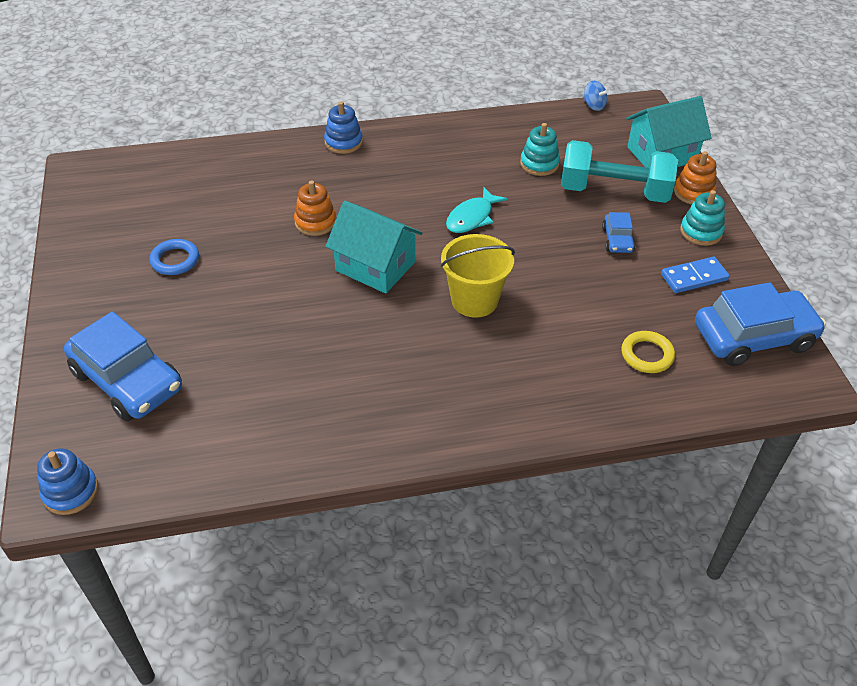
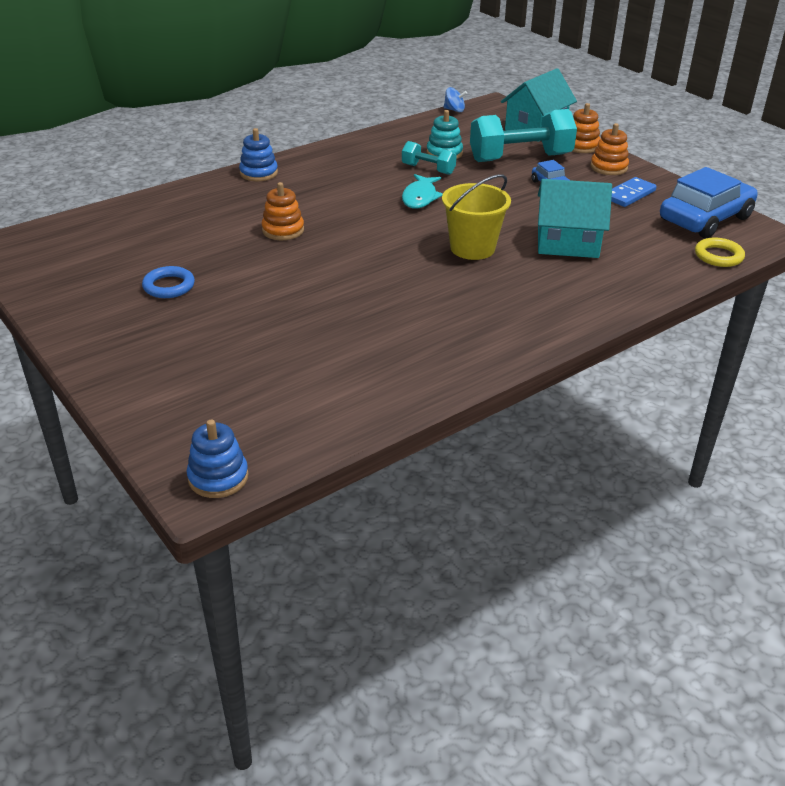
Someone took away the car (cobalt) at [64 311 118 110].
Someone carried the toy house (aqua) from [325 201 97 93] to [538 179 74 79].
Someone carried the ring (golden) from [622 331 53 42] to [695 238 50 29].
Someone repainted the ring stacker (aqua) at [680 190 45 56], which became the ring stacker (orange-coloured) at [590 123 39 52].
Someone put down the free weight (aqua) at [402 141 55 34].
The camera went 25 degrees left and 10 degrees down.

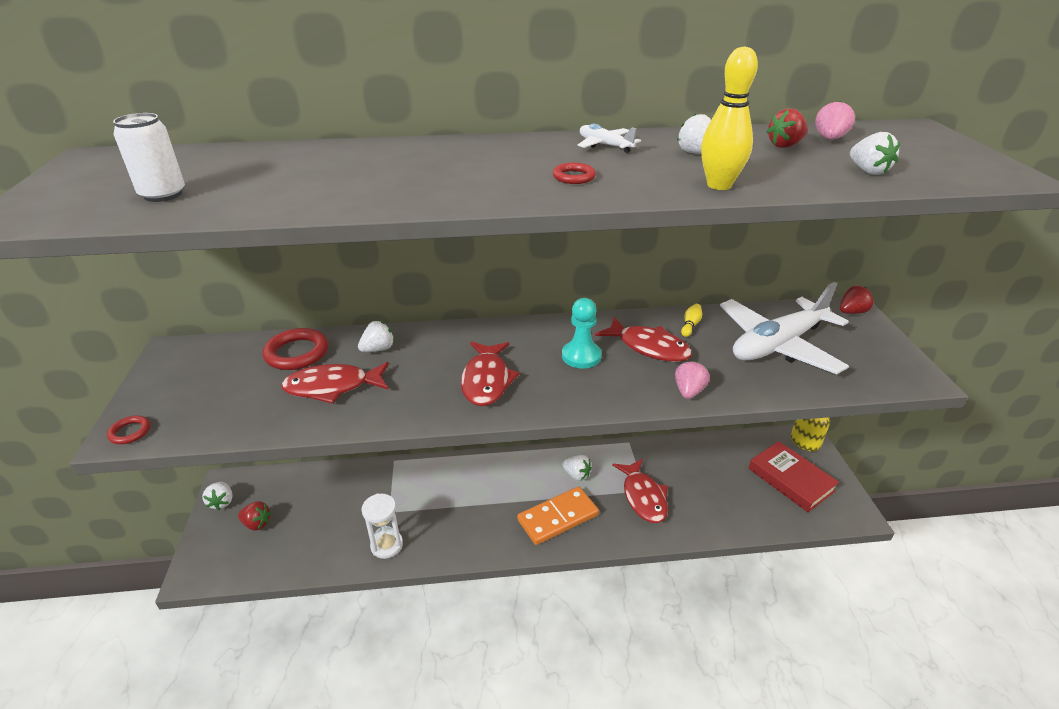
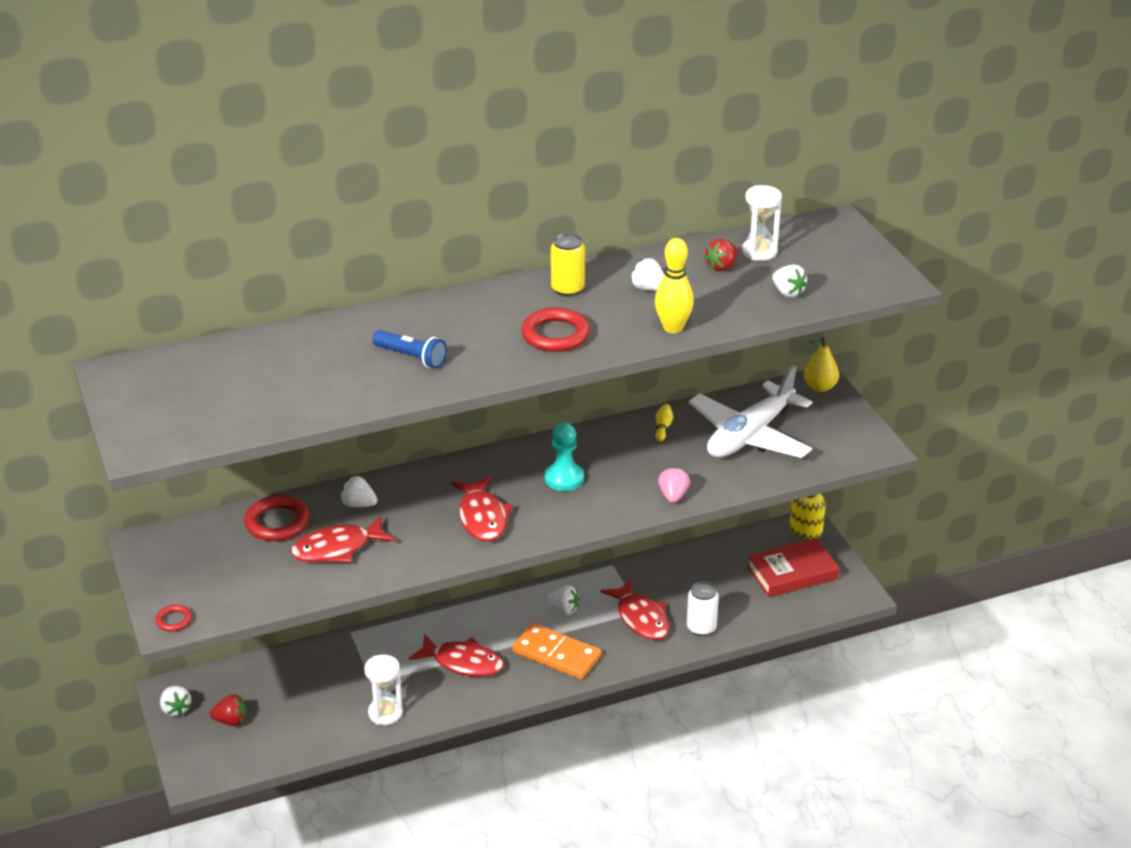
Someone carried the tin (snow-white) from [113 113 72 89] to [687 581 32 55].
Someone rotated the strawberry (snow-white) at [358 321 36 31] by 105 degrees counterclockwise.
Someone rotated the domino tile (orange-coloured) at [517 487 82 58] by 75 degrees clockwise.
Someone scaled the ring (scarlet) at [553 163 43 21] by 1.91.
Someone swapped the plane (snow-white) at [578 124 63 29] for the tin (golden) at [551 233 34 64].
Someone carried the fish (scarlet) from [595 317 97 45] to [409 634 95 43].
Someone rotated the hardback (scarlet) at [749 441 90 71] by 60 degrees counterclockwise.
Someone swapped the strawberry (pink) at [815 101 40 39] for the sand timer (snow-white) at [742 185 40 76].
Someone swapped the strawberry (scarlet) at [840 286 34 28] for the pear fruit (golden) at [804 338 35 54].
Someone put down the flashlight (cobalt) at [372 330 75 38].
The camera went 15 degrees left and 0 degrees up.

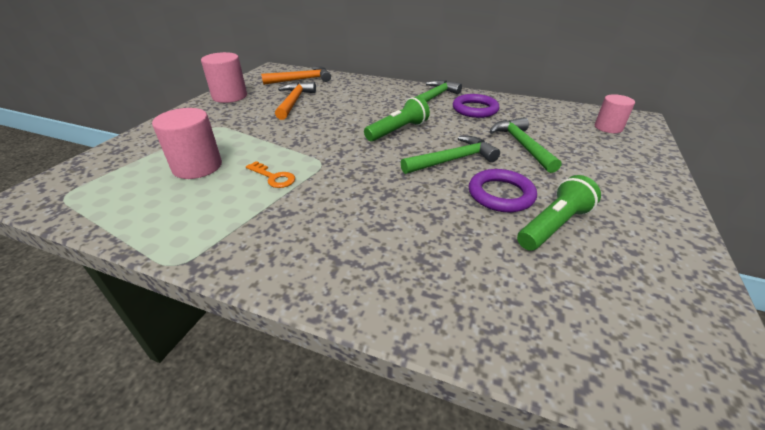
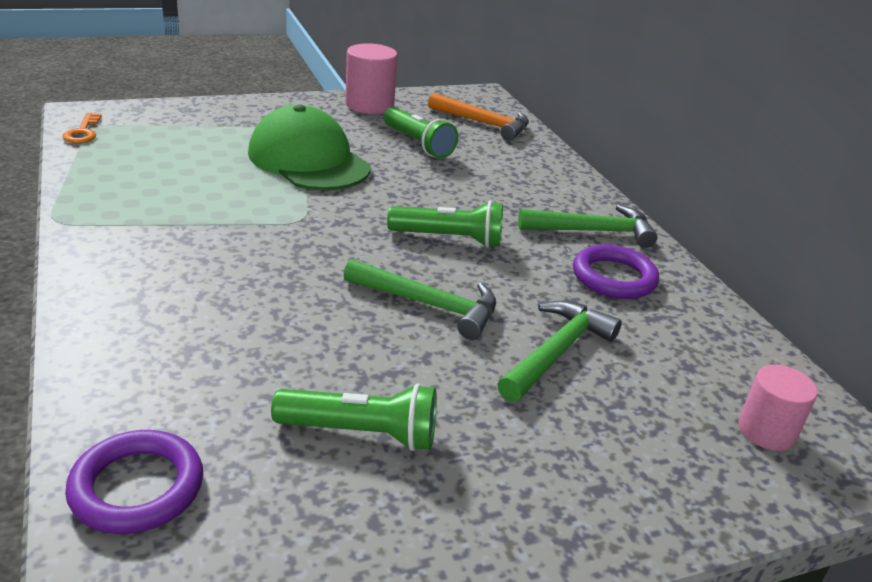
Someone took away the cylinder (pink) at [152 108 70 71].
Someone carried the latchkey (orange-coloured) from [246 161 49 27] to [62 113 40 30].
Someone swapped the hammer (orange-coloured) at [275 82 41 38] for the flashlight (green) at [384 107 74 52].
Someone carried the ring (purple) from [469 169 68 43] to [65 430 138 104].
Someone put down the peaked cap (green) at [248 105 122 86].
The camera went 45 degrees right and 5 degrees down.

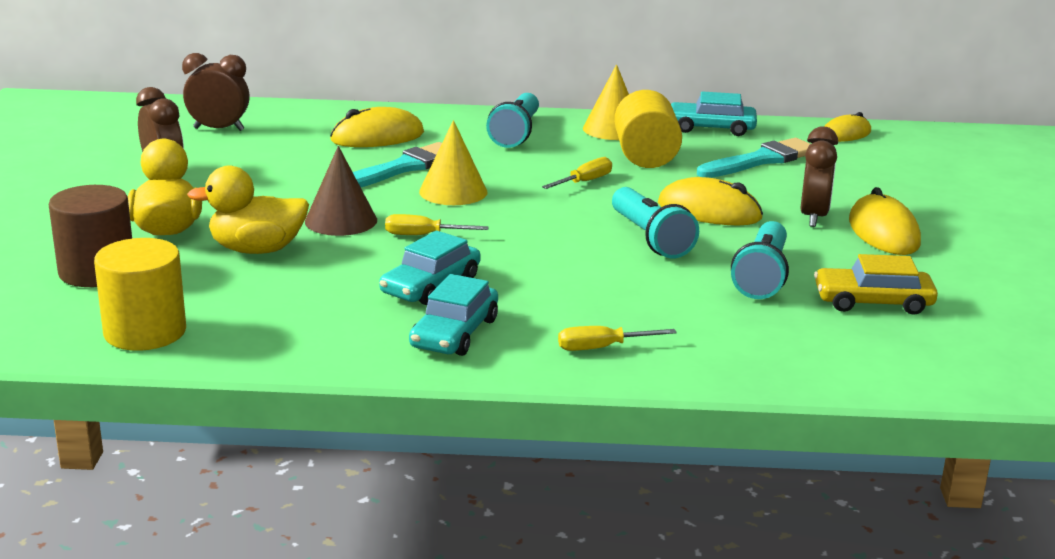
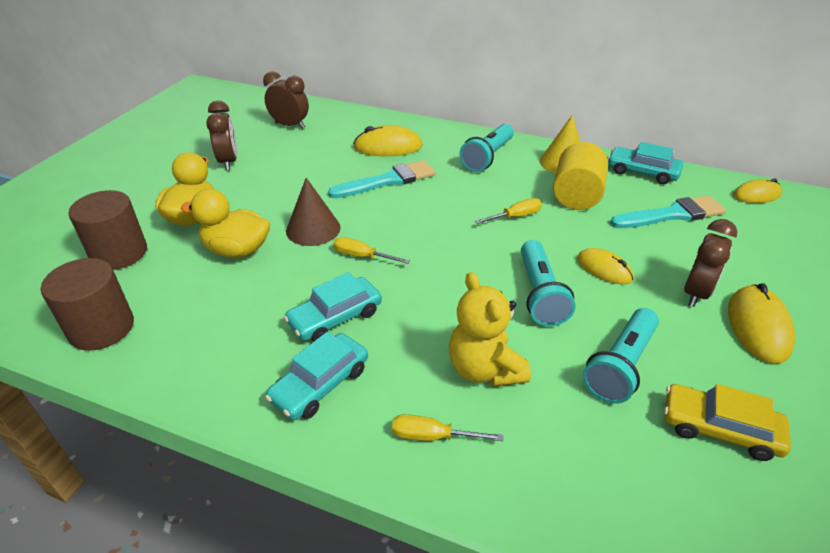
Someone repainted the cylinder (golden) at [94 238 92 113], which became the cylinder (brown) at [41 258 93 93].
Someone took away the cone shape (golden) at [419 120 69 85].
Someone scaled the computer mouse (golden) at [658 177 105 48] by 0.66.
Someone put down the stuffed bear (golden) at [449 272 82 115].
The camera went 20 degrees right and 15 degrees up.

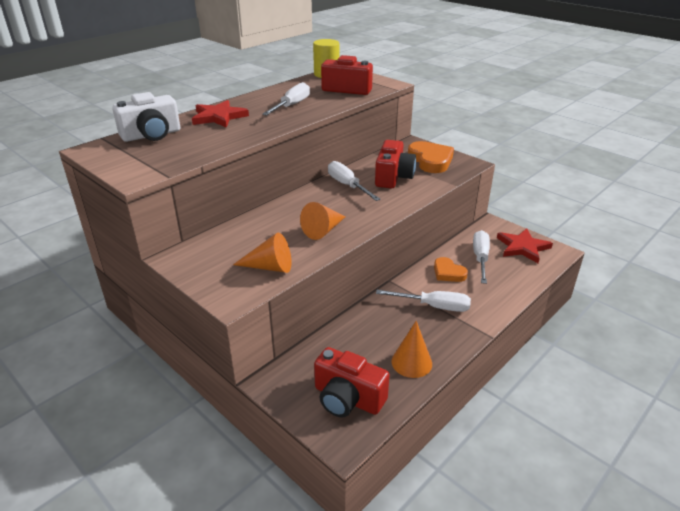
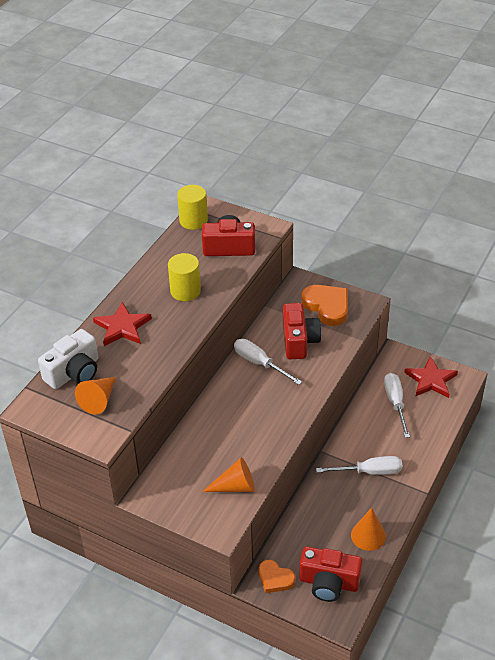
Someone swapped the flat screwdriver (snow-white) at [262 82 48 33] for the cylinder (golden) at [168 253 33 48].
Someone carried the cone shape (orange-coloured) from [300 202 46 38] to [75 377 41 37].
Someone carried the heart (orange-coloured) from [434 257 34 25] to [259 560 36 33].
The camera went 15 degrees left and 10 degrees up.

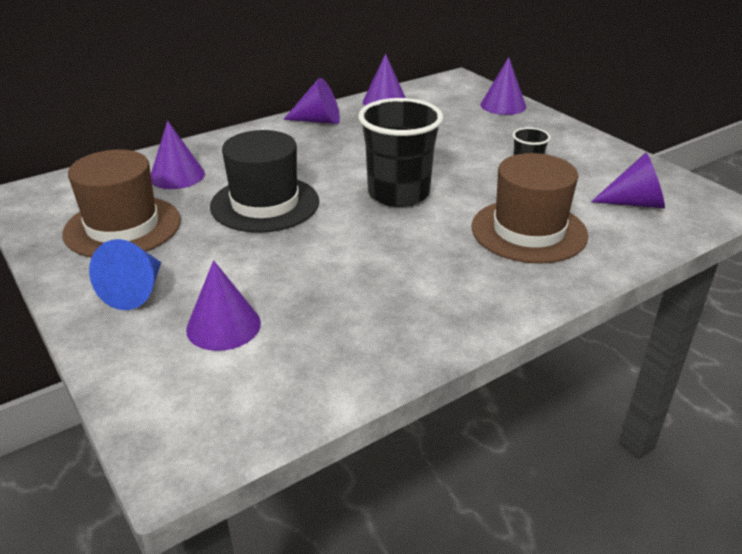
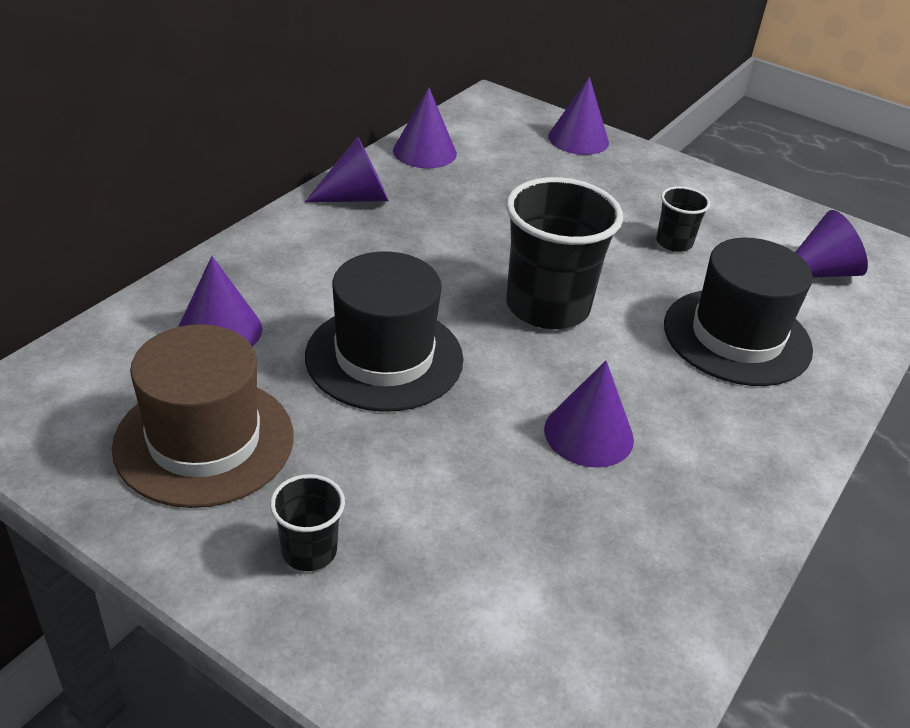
Someone swapped the cone shape (cobalt) at [89 239 72 71] for the cup (black) at [270 474 75 97].
Someone carried the cone shape (purple) from [186 260 75 91] to [544 361 90 107].
Someone repainted the tall hat (brown) at [472 153 116 111], which became the tall hat (black) at [664 238 149 148].
The camera went 25 degrees left and 5 degrees up.

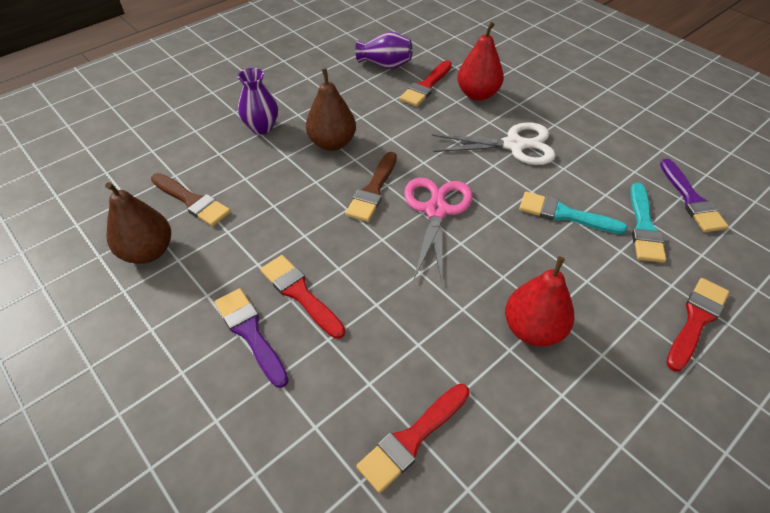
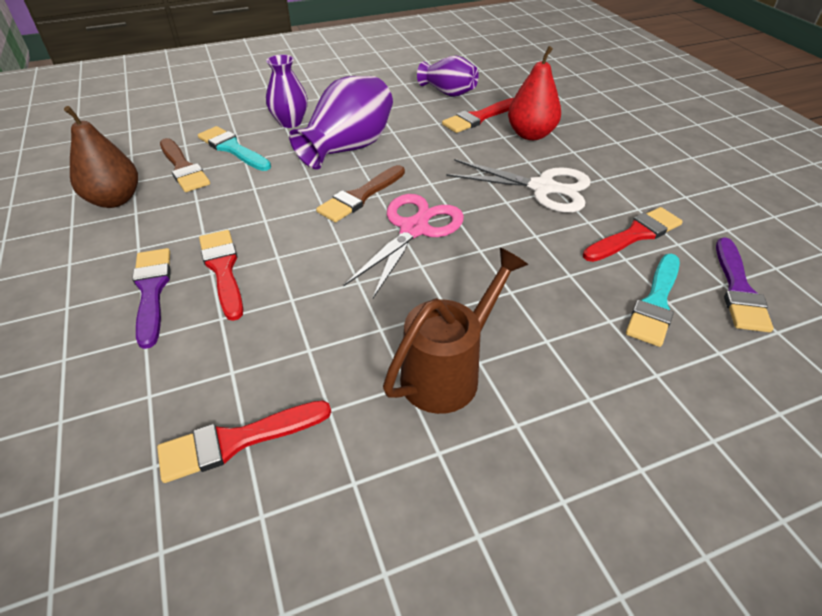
Someone swapped the pear fruit (brown) at [306 68 50 83] for the flower vase (purple) at [289 76 104 94].
Someone swapped the pear fruit (scarlet) at [505 256 70 91] for the watering can (brown) at [383 248 145 166].
Someone carried the paintbrush (aqua) from [519 192 109 42] to [198 126 73 45].
Someone carried the paintbrush (scarlet) from [666 278 63 94] to [583 207 100 55].
The camera went 20 degrees right and 5 degrees down.

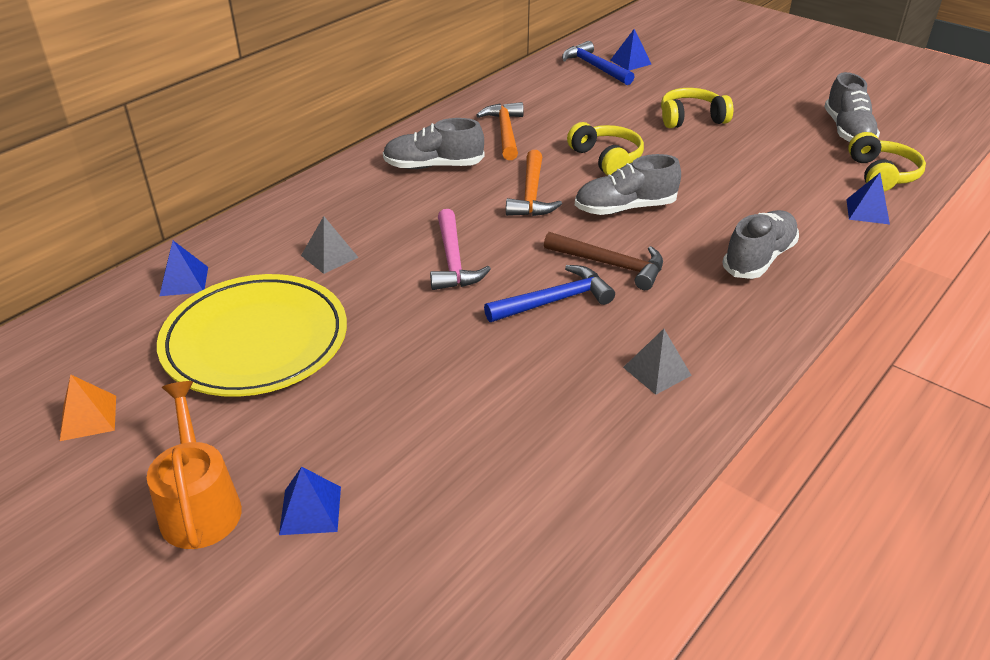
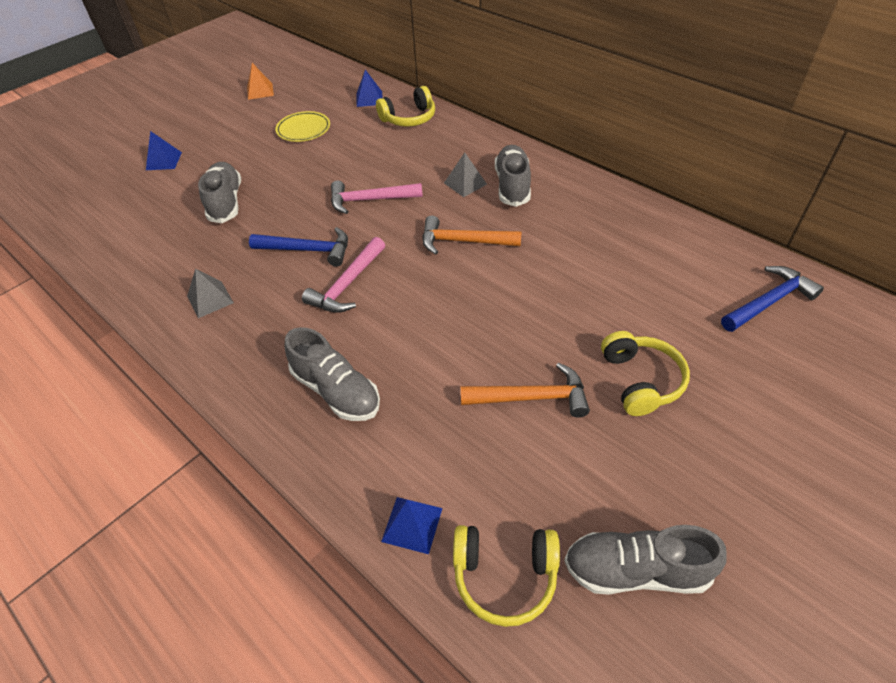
Someone took away the watering can (orange-coloured) at [147 381 95 168].
Someone scaled the dinner plate (golden) at [157 274 190 123] by 0.50.
Someone carried the pyramid shape (ash-grey) from [301 216 58 58] to [444 153 43 44].
Someone carried the hammer (orange-coloured) from [477 102 47 58] to [461 363 129 55].
Someone rotated the hammer (cobalt) at [484 265 131 57] by 60 degrees counterclockwise.
Someone repainted the hammer (brown) at [544 232 119 58], which became the hammer (pink) at [302 237 83 76].
Someone carried the over-ear headphones (golden) from [567 122 77 53] to [376 86 59 41].
Someone carried the lace-up shoe (ash-grey) from [575 154 106 61] to [198 162 43 61].
Someone took away the pyramid shape (cobalt) at [610 29 41 42].
The camera went 95 degrees right and 10 degrees up.

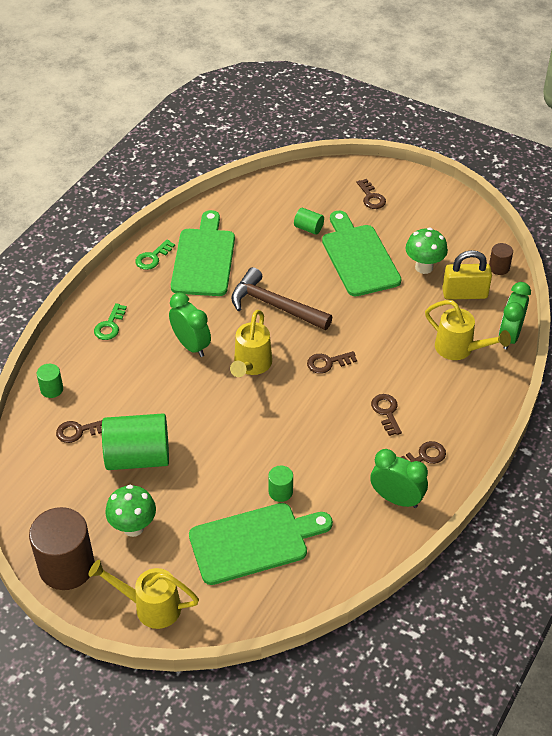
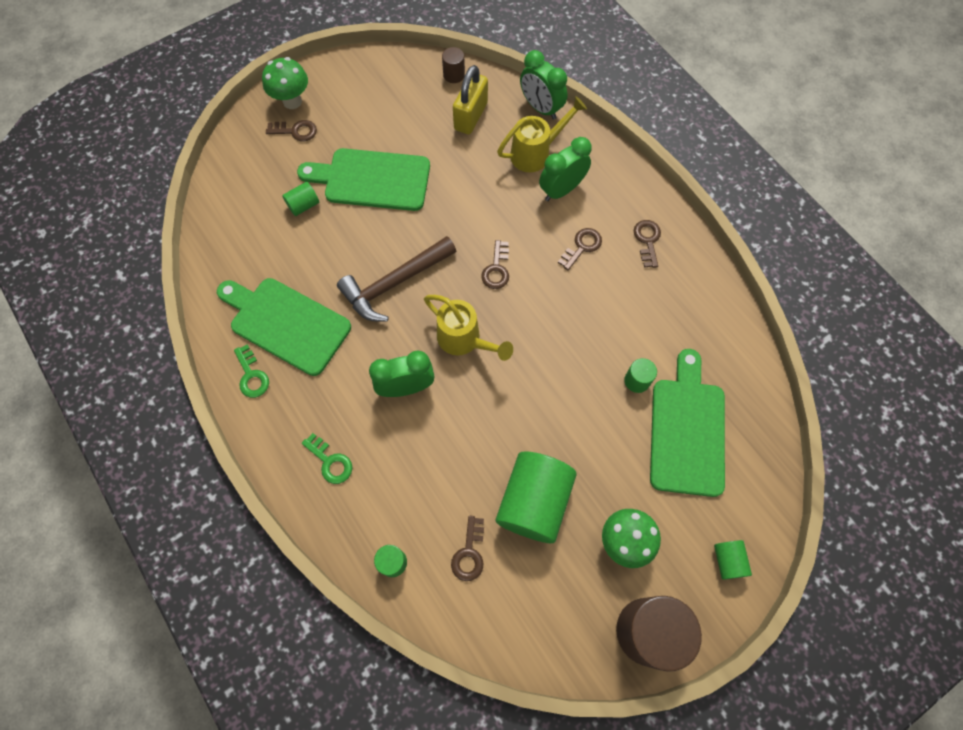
Someone swapped the watering can (golden) at [88 560 111 69] for the cylinder (green) at [714 540 38 40].
Someone carried the bedside clock (green) from [370 449 58 59] to [539 137 53 64].
Someone rotated the latchkey (brown) at [371 394 31 42] by 120 degrees clockwise.
Someone carried the toadstool (green) from [406 228 42 46] to [262 57 46 52].
The camera went 65 degrees left and 20 degrees up.

